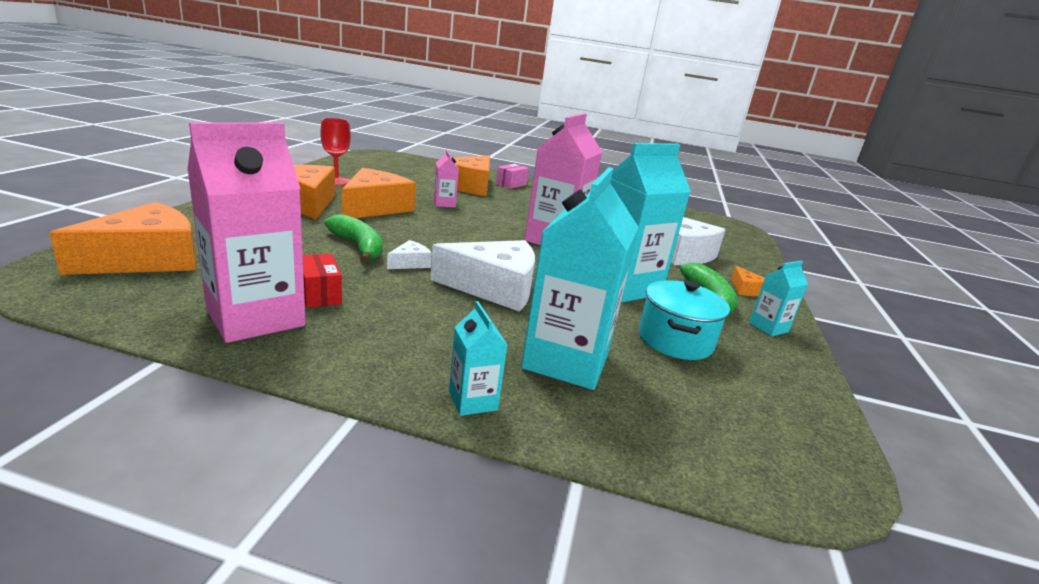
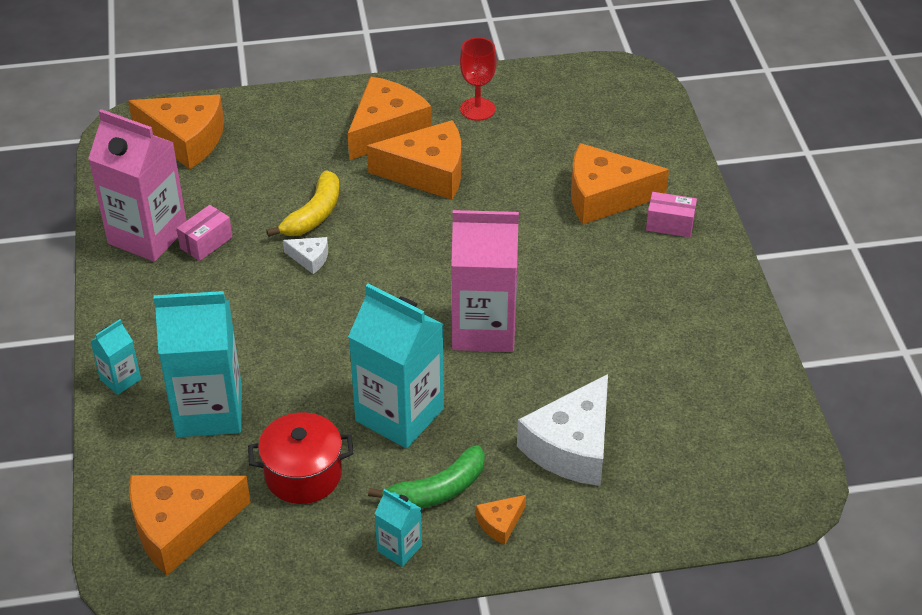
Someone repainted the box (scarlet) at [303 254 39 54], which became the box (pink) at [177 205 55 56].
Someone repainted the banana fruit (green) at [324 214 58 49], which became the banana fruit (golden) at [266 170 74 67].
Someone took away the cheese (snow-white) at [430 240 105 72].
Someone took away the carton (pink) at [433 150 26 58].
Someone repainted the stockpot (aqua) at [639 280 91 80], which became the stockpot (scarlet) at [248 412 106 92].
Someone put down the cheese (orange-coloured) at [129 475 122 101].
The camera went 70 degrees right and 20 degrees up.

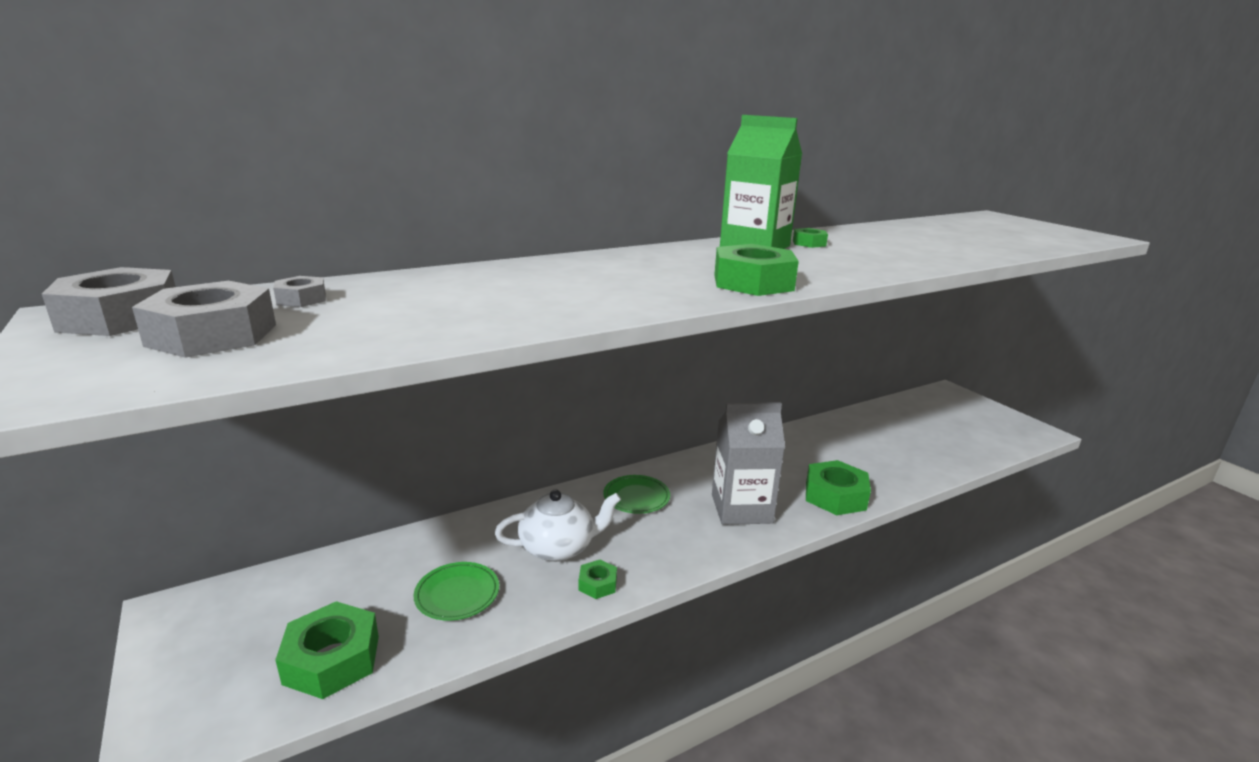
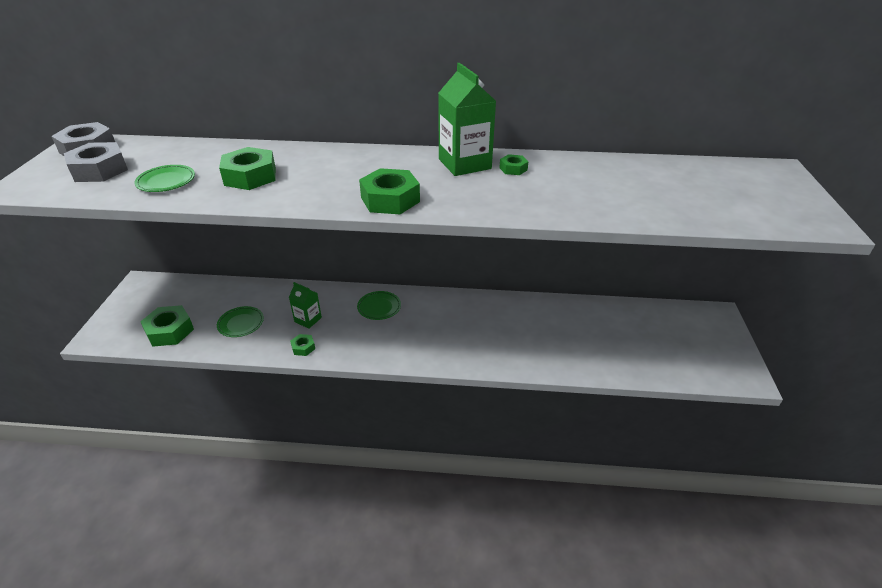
Someone took away the nut (ash-grey) at [273 276 53 31].
Someone swapped the tea pot (snow-white) at [495 489 126 73] for the carton (green) at [289 282 33 47].
Someone took away the carton (ash-grey) at [712 403 73 122].
Someone carried the nut (green) from [806 460 65 55] to [219 147 57 43].
Someone put down the dinner plate (green) at [134 165 61 27].
The camera went 35 degrees right and 15 degrees up.

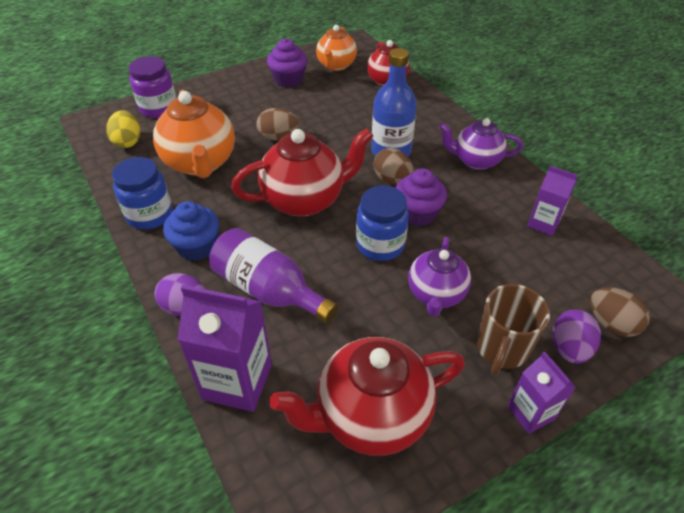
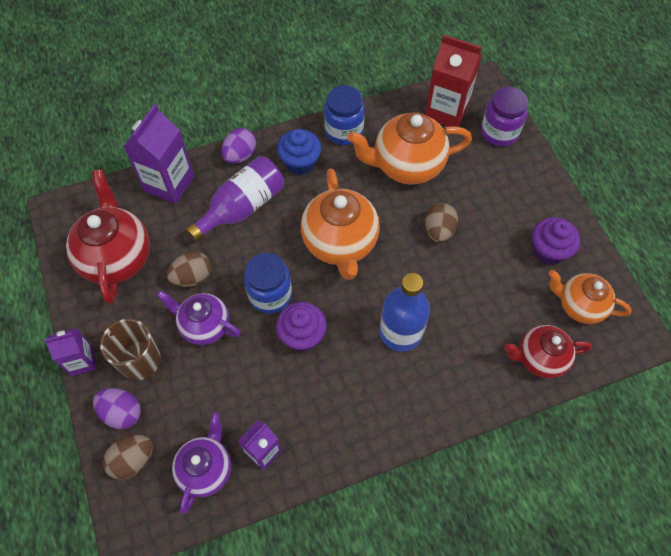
Someone swapped the egg shape (golden) at [106 110 34 38] for the carton (scarlet) at [425 35 57 92].
Someone repainted the tea pot (scarlet) at [231 128 142 89], which became the tea pot (orange-coloured) at [301 168 79 112].
Someone carried the egg shape (brown) from [374 148 40 37] to [167 252 44 35].
Someone carried the tea pot (purple) from [439 118 84 52] to [172 412 59 102].
The camera went 100 degrees right and 15 degrees up.

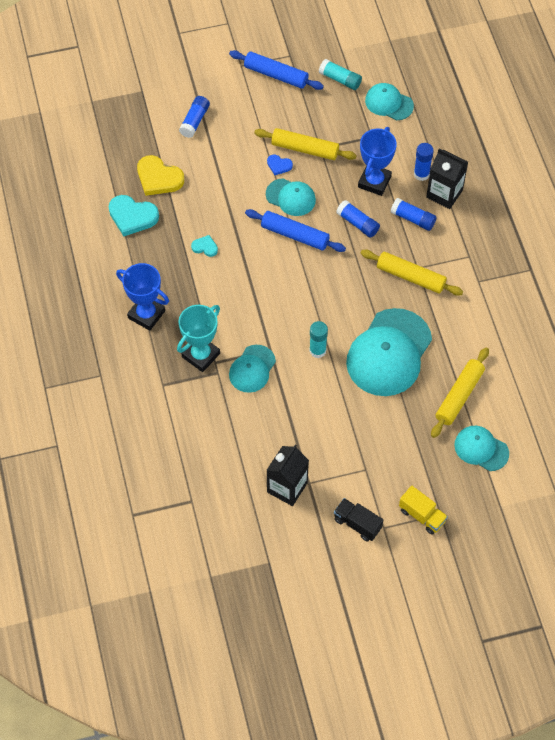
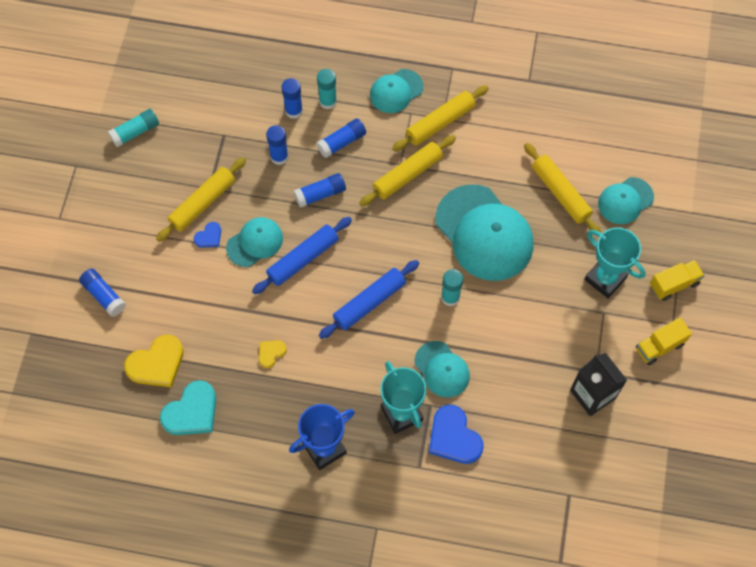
Someone repainted the heart (aqua) at [191 235 27 22], which became the heart (golden) at [259 340 28 28].
Someone carried the dough roller (cobalt) from [229 50 95 40] to [319 260 100 79].
Someone repainted the lorry (black) at [334 498 49 43], which became the lorry (golden) at [636 317 56 48].
Someone swapped the prize cup (cobalt) at [358 127 39 69] for the glue (cobalt) at [266 125 23 40].
Someone carried the peaked cap (aqua) from [365 83 49 37] to [370 69 53 44].
Someone swapped the carton (black) at [426 148 42 61] for the glue (aqua) at [317 69 20 40].
Someone put down the dough roller (golden) at [392 85 97 67].
Someone put down the heart (cobalt) at [429 405 54 59].
Someone put down the prize cup (aqua) at [584 227 62 71].
The camera went 65 degrees left and 5 degrees up.

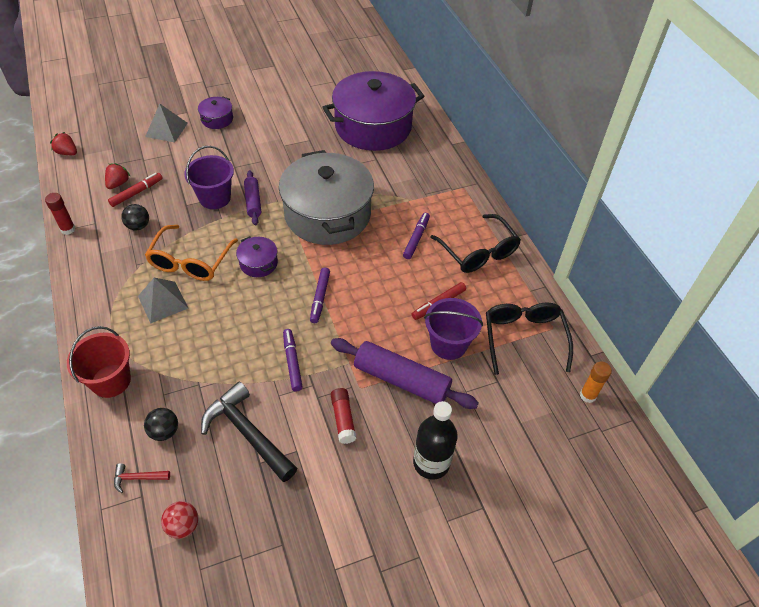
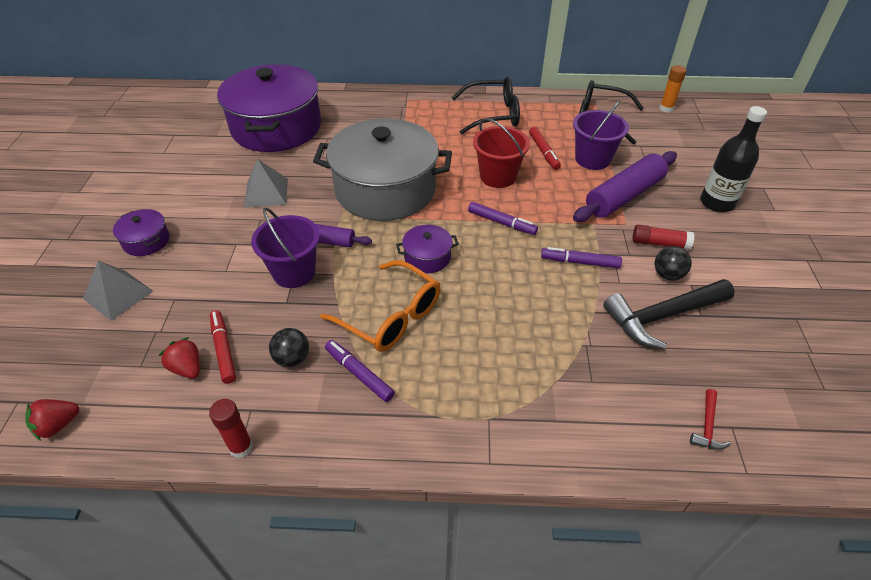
Someone carried the bucket (scarlet) from [67 326 64 72] to [473 118 57 70].
Someone carried the pyramid shape (ash-grey) from [138 278 50 46] to [244 159 44 49].
Someone carried the play ball (black) from [144 408 34 33] to [655 246 37 35].
Someone took away the play ball (scarlet) at [161 501 37 38].
Someone carried the felt pen (purple) from [403 213 27 46] to [325 340 70 62].
The camera went 65 degrees left and 5 degrees down.

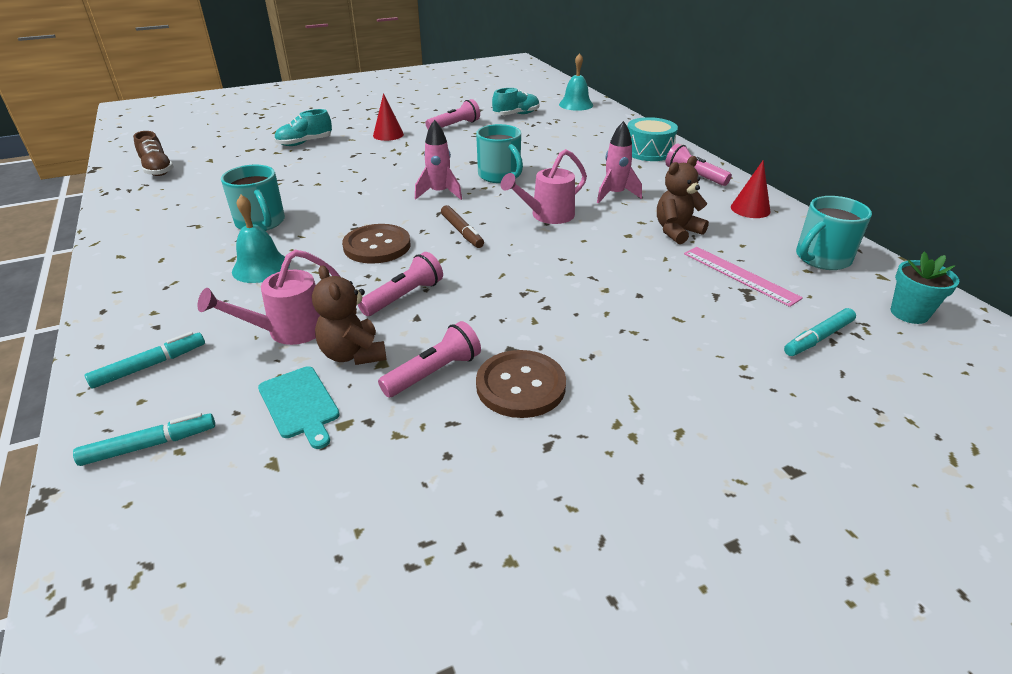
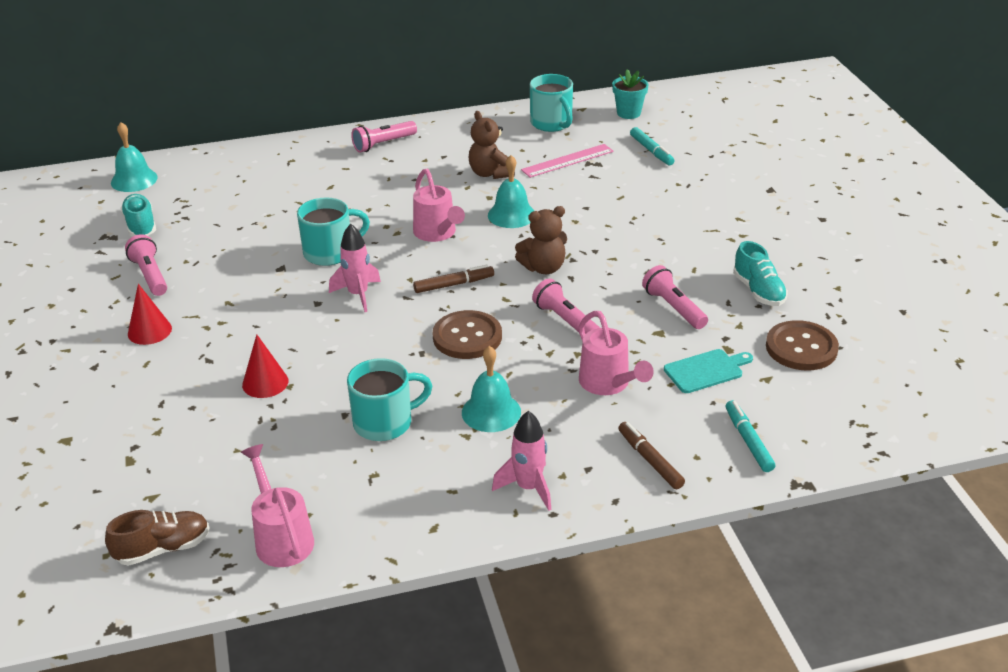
Someone repainted the felt pen (aqua) at [85 332 120 56], which became the felt pen (brown) at [618 422 67 67].
Someone carried the lace-up shoe (aqua) from [274 109 58 37] to [733 241 55 65].
Someone carried the stuffed bear (brown) from [312 265 75 100] to [515 206 52 68].
Someone carried the sewing button (brown) from [476 350 90 68] to [766 320 73 50].
Someone carried the spaceship (pink) from [597 121 45 83] to [492 411 59 100].
Someone took away the toy drum (aqua) at [628 117 50 44].
Someone carried the cone shape (scarlet) from [731 160 40 58] to [242 335 46 63].
Someone put down the watering can (pink) at [241 444 73 123].
Someone put down the bell (aqua) at [488 155 46 73].
The camera went 80 degrees left and 0 degrees up.

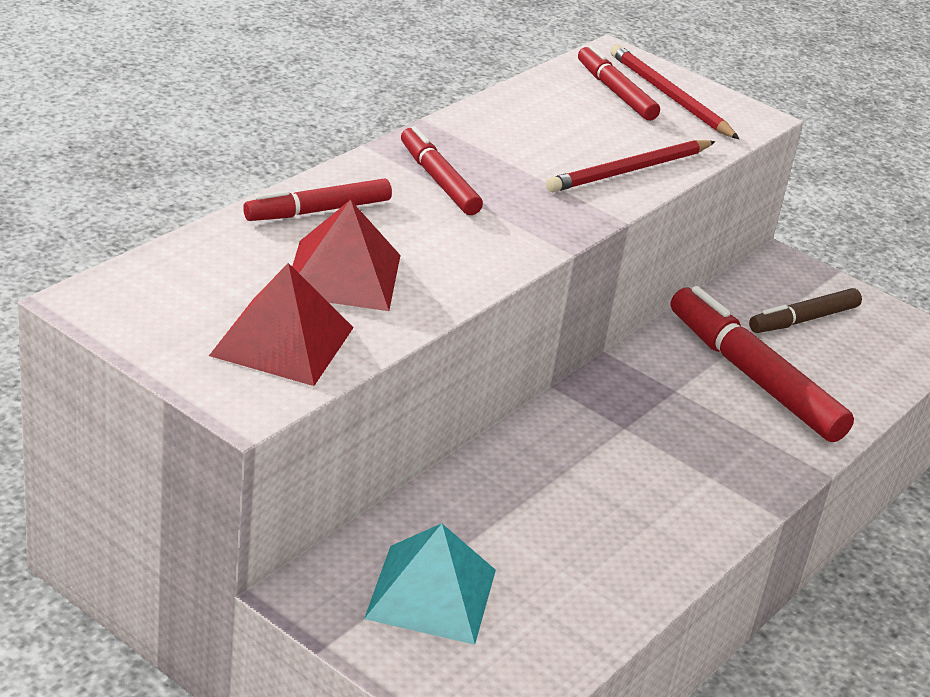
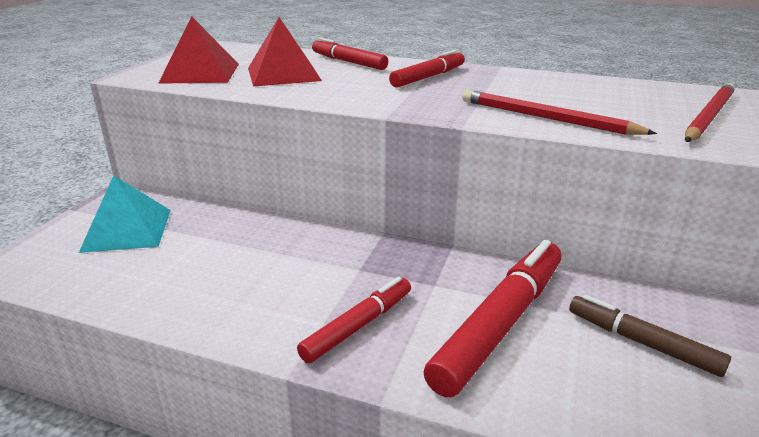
Someone carried the felt pen (scarlet) from [578 45 82 76] to [297 277 114 86].
The camera went 75 degrees right and 5 degrees down.

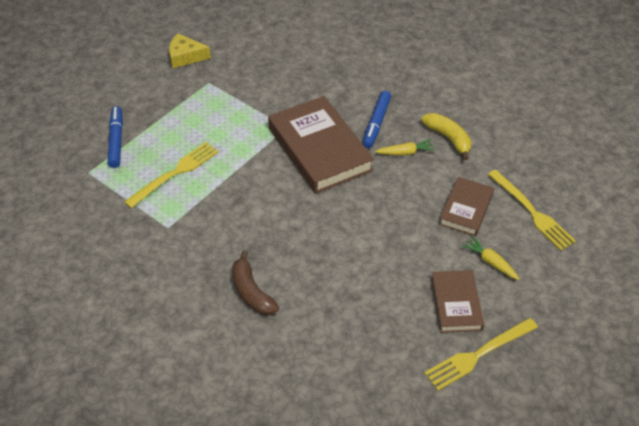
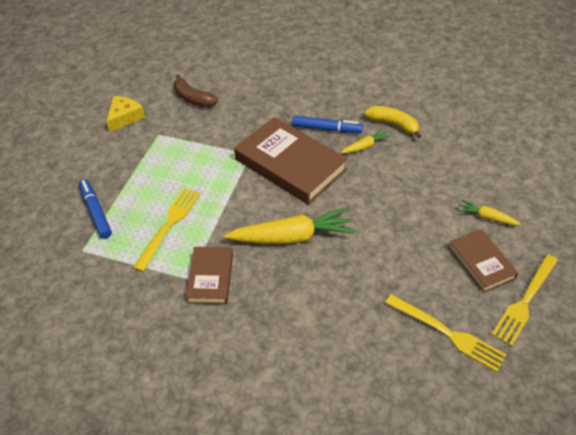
Someone rotated the cheese (golden) at [169 33 42 35] by 135 degrees clockwise.
Someone carried the banana fruit (brown) from [232 250 47 65] to [174 74 44 33].
Someone rotated the felt pen (cobalt) at [363 91 28 57] by 75 degrees counterclockwise.
Someone carried the hardback (brown) from [439 177 55 59] to [186 247 47 57].
Someone carried the dinner fork (golden) from [488 170 88 81] to [385 294 121 78].
Someone put down the root vegetable (golden) at [224 208 131 36].
The camera went 20 degrees left and 0 degrees up.

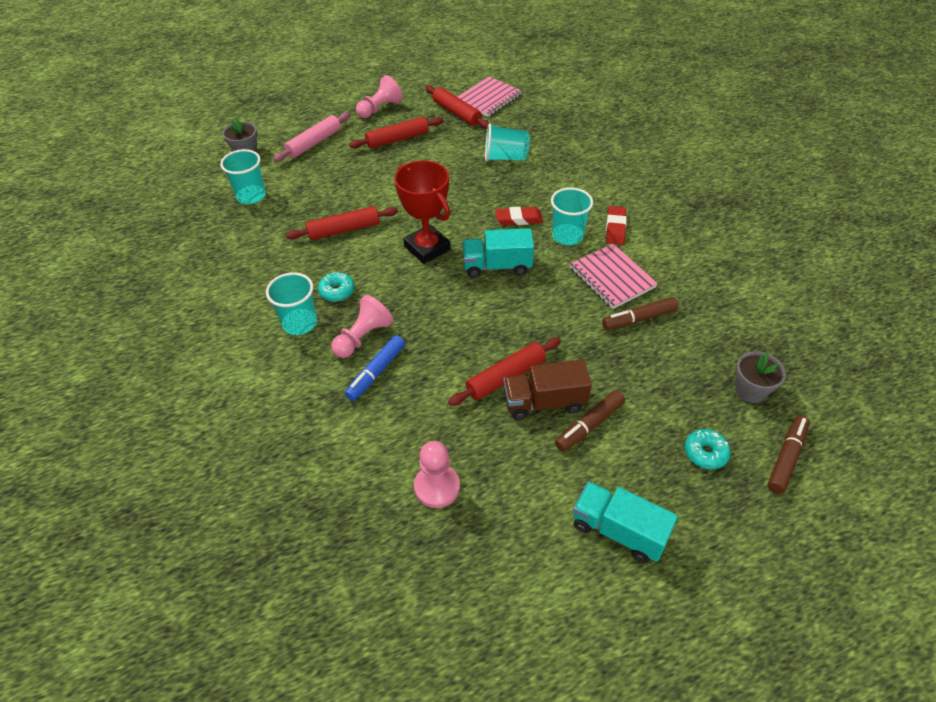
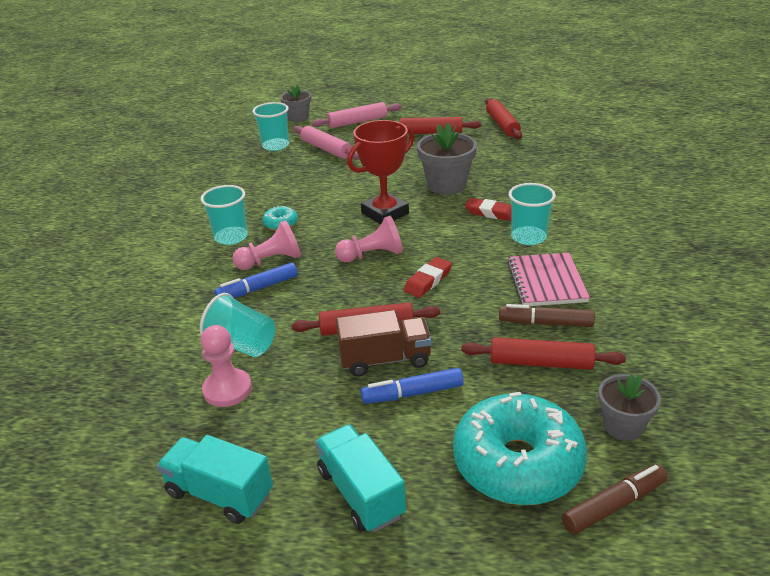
Someone carried the dough roller (scarlet) from [286 206 112 34] to [461 337 165 33].
Someone carried the chess pawn (pink) from [356 75 47 43] to [335 216 68 46].
Someone rotated the prize cup (scarlet) at [394 160 57 104] by 60 degrees clockwise.
Someone took away the notebook (pink) at [457 77 65 40].
Someone carried the lorry (aqua) from [462 228 72 50] to [157 435 116 89].
Someone carried the cup (aqua) from [485 123 45 39] to [200 293 75 64].
Someone rotated the lorry (brown) at [503 360 89 60] by 150 degrees clockwise.
Someone repainted the felt pen (brown) at [555 390 70 62], which became the felt pen (cobalt) at [361 368 103 36].
Someone carried the eraser (scarlet) from [606 206 21 39] to [404 257 48 41].
Someone scaled the donut (aqua) at [685 429 46 40] by 2.37.
Someone put down the dough roller (pink) at [294 126 65 33].
Someone put down the potted plant (ash-grey) at [417 123 60 72].
The camera went 30 degrees right and 15 degrees down.

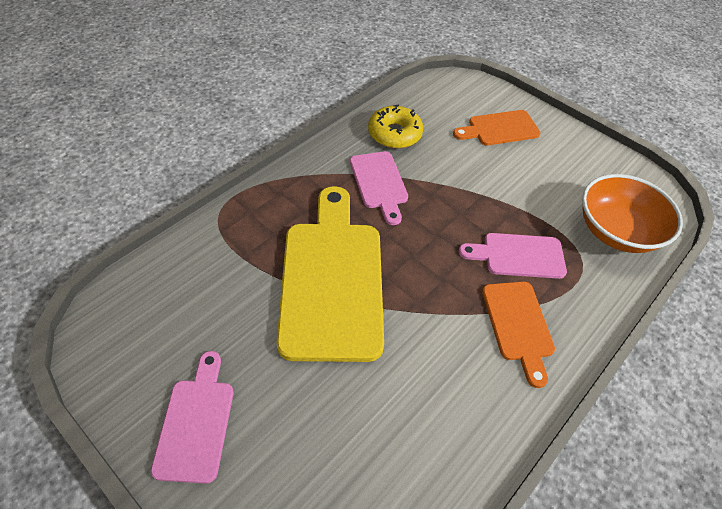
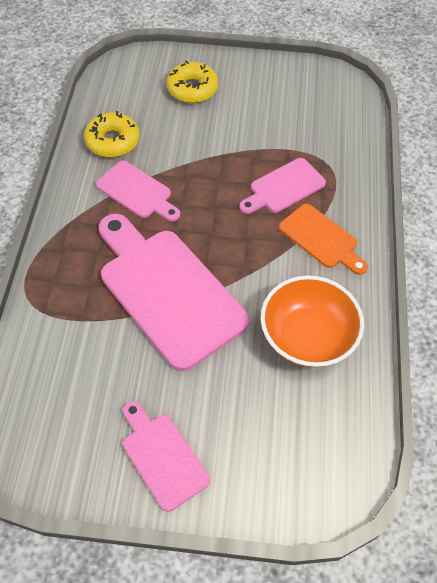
Someone repainted the chopping board (golden) at [277 186 107 176], which became the chopping board (pink) at [99 214 151 157].
Someone swapped the chopping board (orange-coloured) at [453 110 88 36] for the donut (golden) at [166 60 52 43].
Someone carried the serving bowl (orange-coloured) from [582 174 101 79] to [261 275 103 92].
The camera went 35 degrees left and 5 degrees up.

